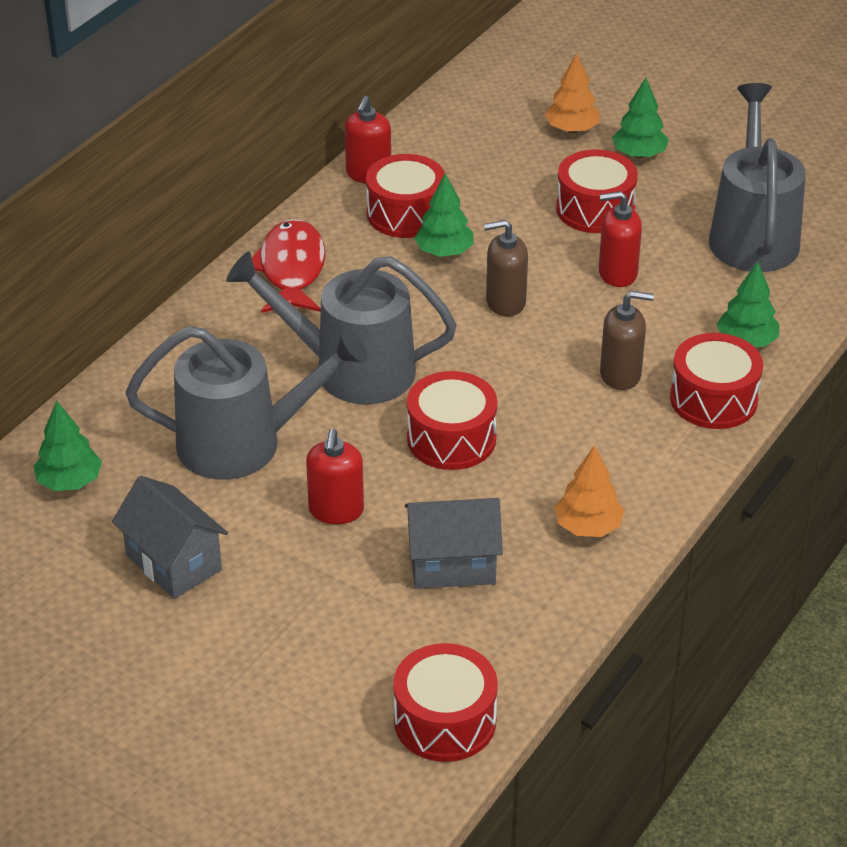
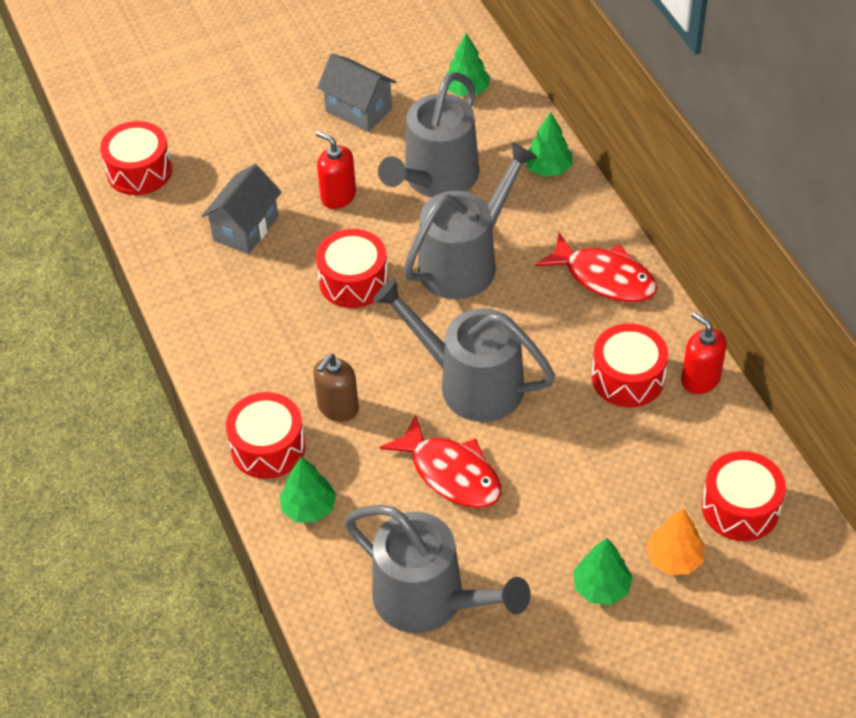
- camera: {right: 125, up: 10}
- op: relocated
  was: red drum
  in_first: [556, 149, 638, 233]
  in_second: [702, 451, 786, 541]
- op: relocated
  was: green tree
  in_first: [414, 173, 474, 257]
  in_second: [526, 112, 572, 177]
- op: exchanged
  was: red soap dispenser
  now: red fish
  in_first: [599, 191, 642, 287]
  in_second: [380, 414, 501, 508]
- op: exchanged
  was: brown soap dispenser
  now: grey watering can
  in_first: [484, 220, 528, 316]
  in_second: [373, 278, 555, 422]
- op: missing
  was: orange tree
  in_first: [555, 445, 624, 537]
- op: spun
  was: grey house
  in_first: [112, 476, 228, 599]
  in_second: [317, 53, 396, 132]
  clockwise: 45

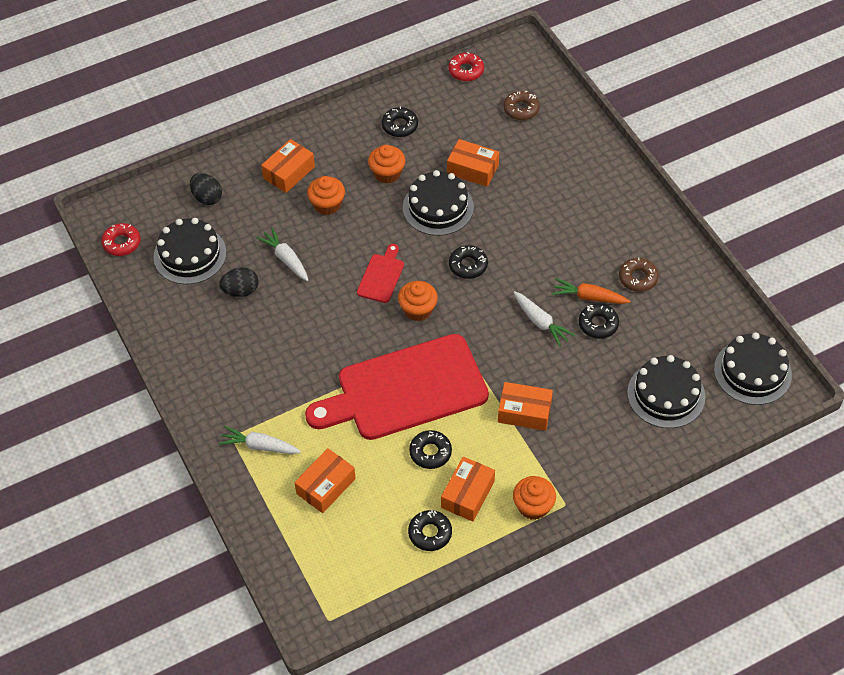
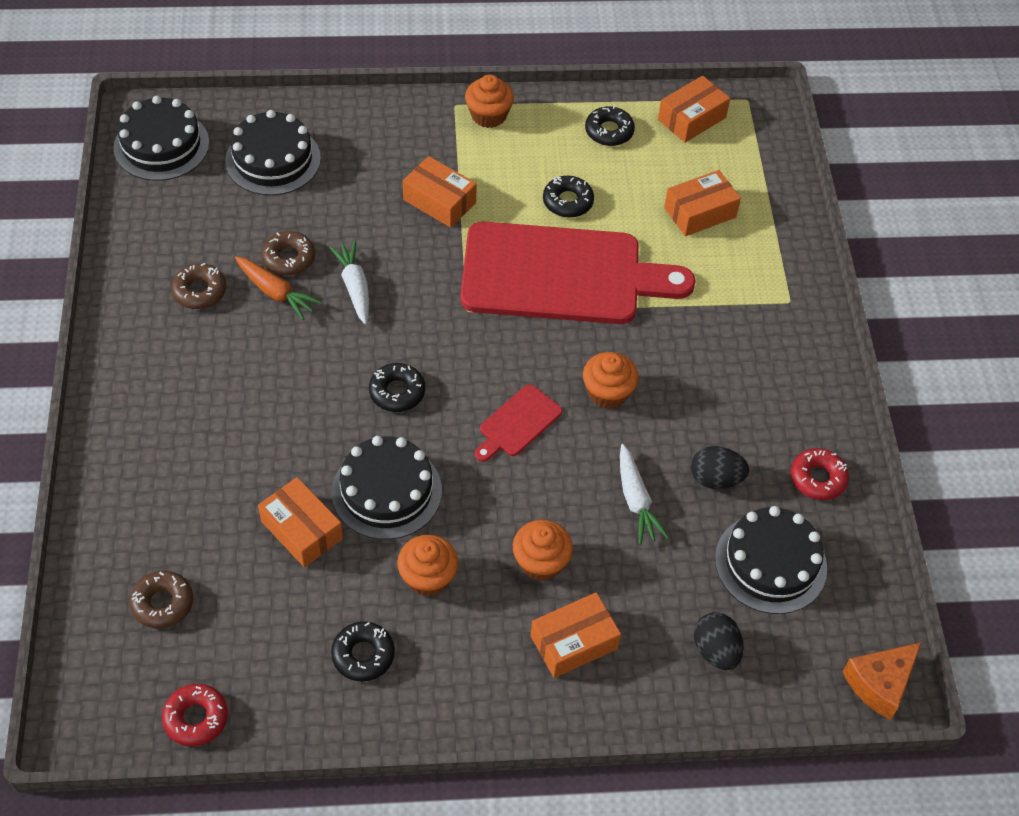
- camera: {right: -160, up: 0}
- op: relocated
  was: red donut
  in_first: [101, 223, 140, 256]
  in_second: [791, 448, 849, 500]
- op: relocated
  was: orange cupcake
  in_first: [398, 281, 438, 321]
  in_second: [583, 352, 639, 409]
- op: colour
  was: black donut
  now: brown donut
  in_first: [579, 303, 619, 339]
  in_second: [262, 231, 315, 276]
- op: missing
  was: white carrot
  in_first: [218, 426, 301, 454]
- op: relocated
  was: orange box
  in_first: [441, 457, 495, 522]
  in_second: [658, 76, 730, 143]
- op: appeared
  now: orange cheese
  in_second: [843, 642, 922, 720]

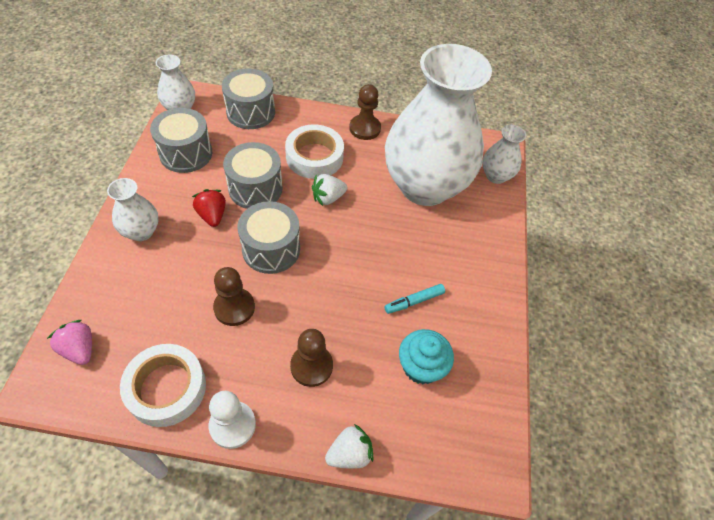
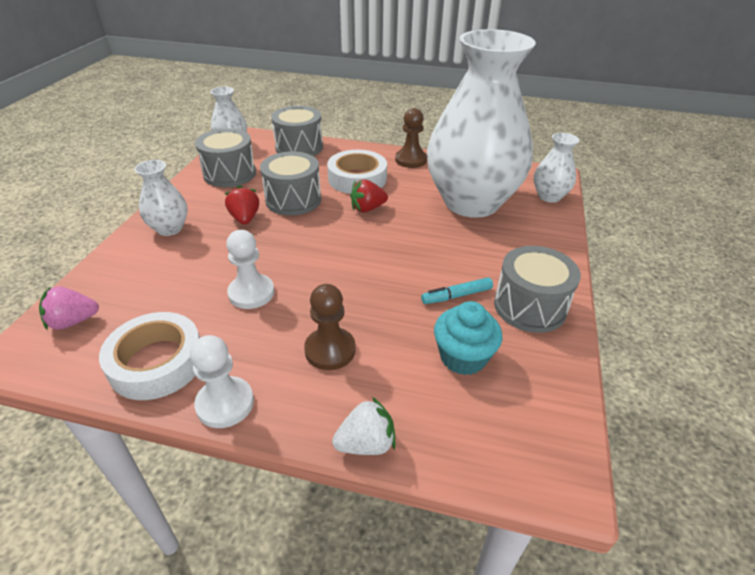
- camera: {right: 10, up: -15}
- op: colour
  was: white strawberry
  now: red strawberry
  in_first: [312, 174, 347, 206]
  in_second: [350, 179, 388, 212]
- op: relocated
  was: grey drum
  in_first: [237, 201, 300, 274]
  in_second: [494, 246, 581, 333]
- op: colour
  was: brown pawn
  now: white pawn
  in_first: [213, 267, 255, 326]
  in_second: [226, 230, 274, 309]
- op: spun
  was: pink strawberry
  in_first: [47, 320, 92, 365]
  in_second: [39, 286, 99, 330]
  clockwise: -75

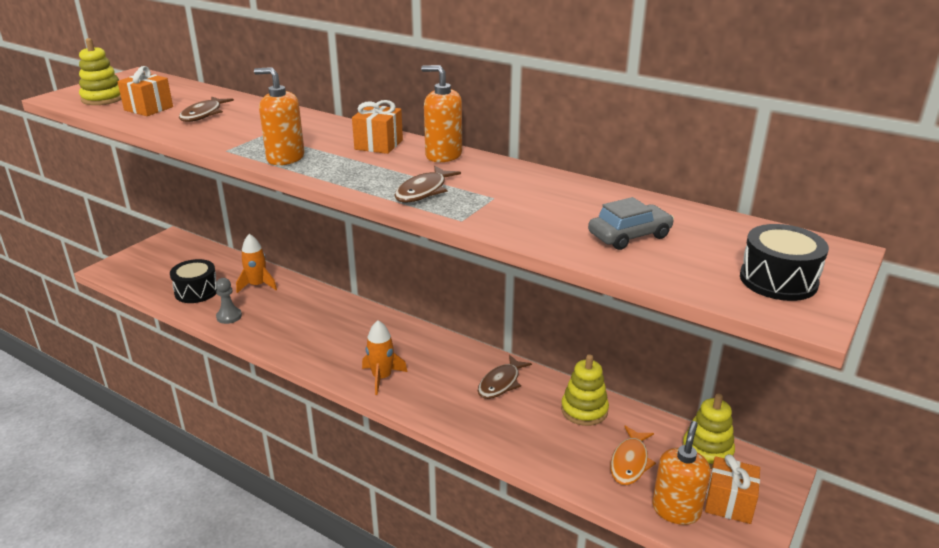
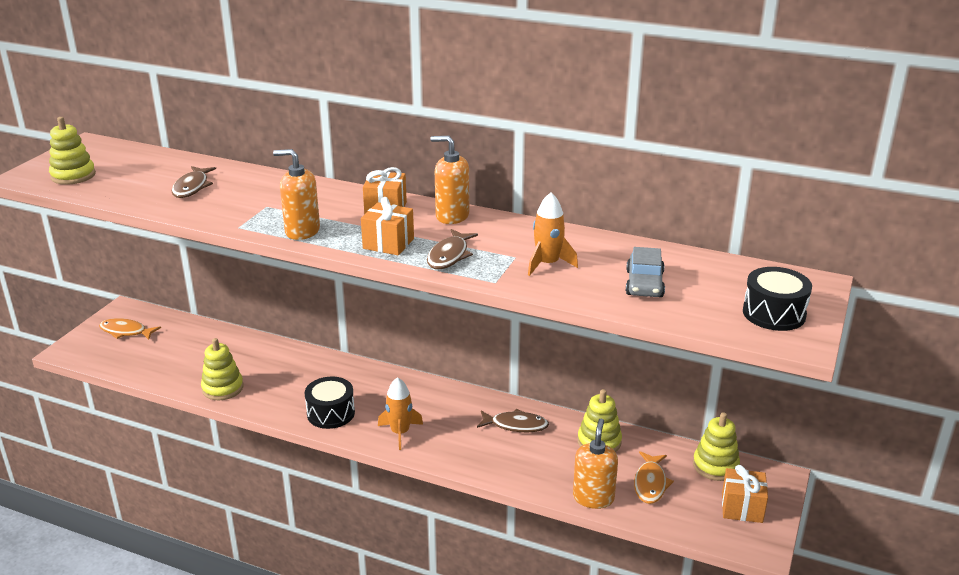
- camera: {right: -10, up: 0}
- op: relocated
  was: orange gift
  in_first: [117, 66, 173, 116]
  in_second: [361, 197, 414, 255]
- op: spun
  was: grey car
  in_first: [588, 197, 674, 250]
  in_second: [626, 247, 665, 297]
  clockwise: 135
- op: relocated
  was: orange rocket
  in_first: [236, 234, 277, 293]
  in_second: [528, 192, 578, 276]
- op: relocated
  was: black drum
  in_first: [170, 259, 217, 303]
  in_second: [305, 377, 355, 429]
- op: exchanged
  was: grey pawn
  now: yellow stacking toy
  in_first: [215, 278, 242, 324]
  in_second: [201, 338, 243, 400]
- op: spun
  was: brown fish
  in_first: [478, 355, 532, 399]
  in_second: [477, 409, 549, 432]
  clockwise: -105
- op: relocated
  was: orange soap dispenser
  in_first: [652, 421, 710, 525]
  in_second: [573, 418, 618, 509]
- op: appeared
  now: orange fish
  in_second: [99, 318, 161, 340]

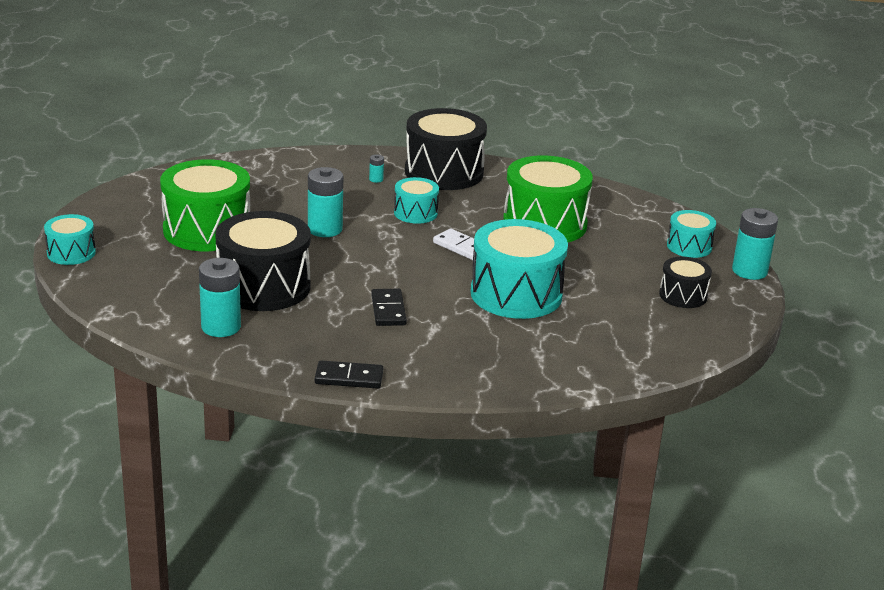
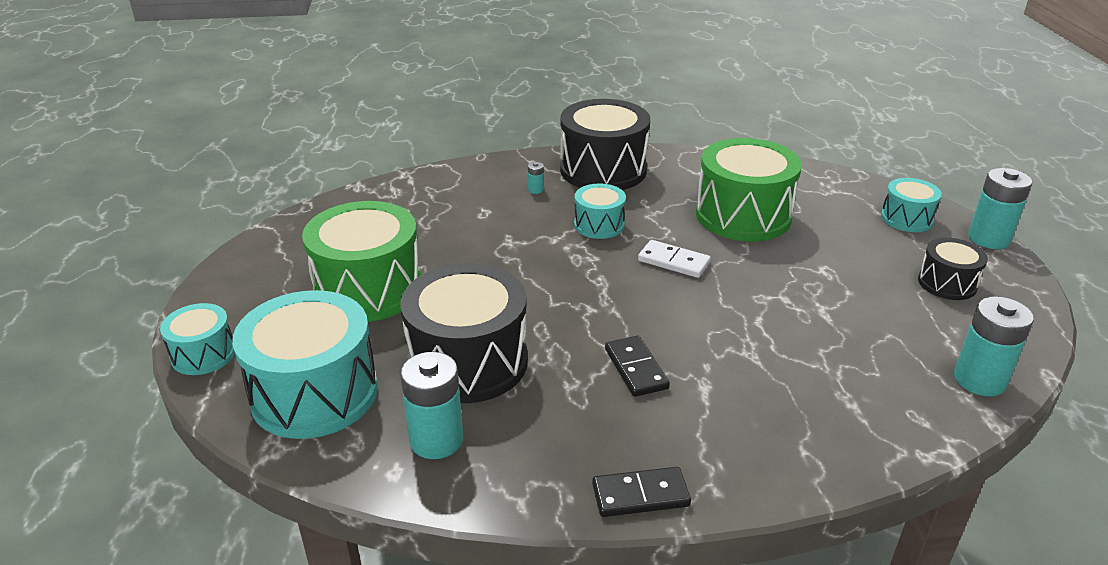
- camera: {right: -10, up: 5}
- op: relocated
  was: turquoise battery
  in_first: [308, 167, 343, 237]
  in_second: [954, 296, 1034, 396]
- op: relocated
  was: turquoise drum
  in_first: [471, 219, 568, 319]
  in_second: [232, 290, 378, 439]

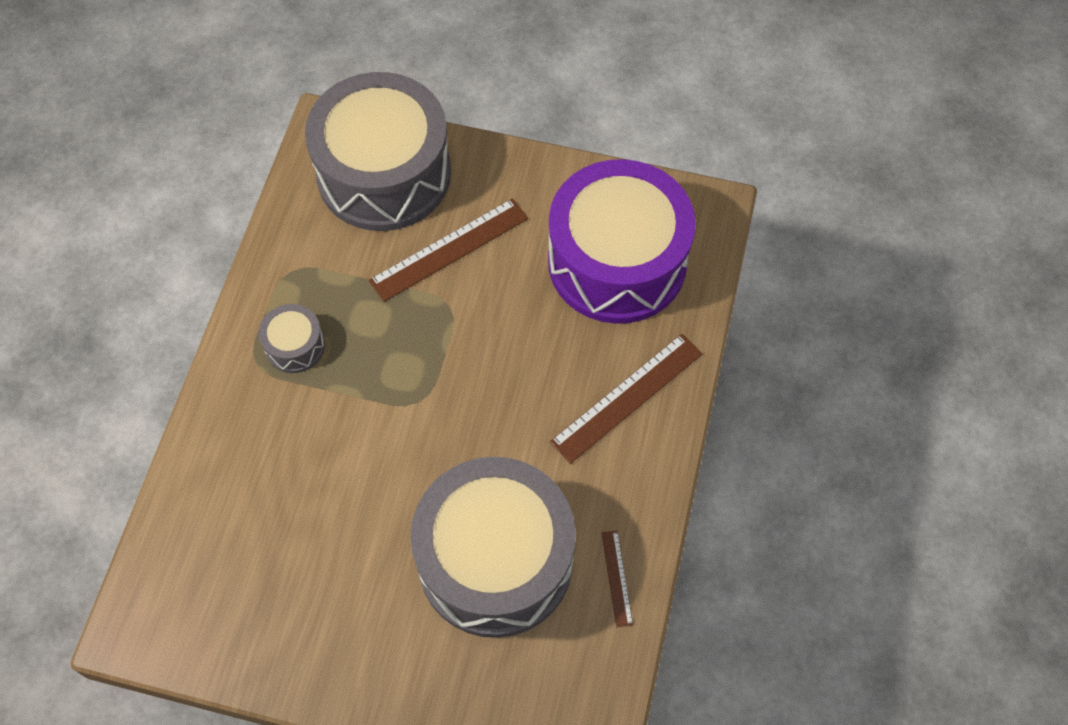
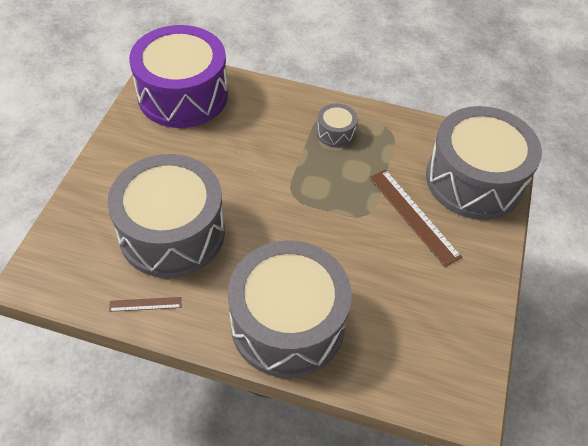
- camera: {right: 90, up: -10}
- op: relocated
  was: purple drum
  in_first: [548, 159, 696, 324]
  in_second: [129, 25, 228, 128]
- op: exchanged
  was: brown ruler
  now: grey drum
  in_first: [550, 334, 703, 464]
  in_second: [228, 240, 352, 378]

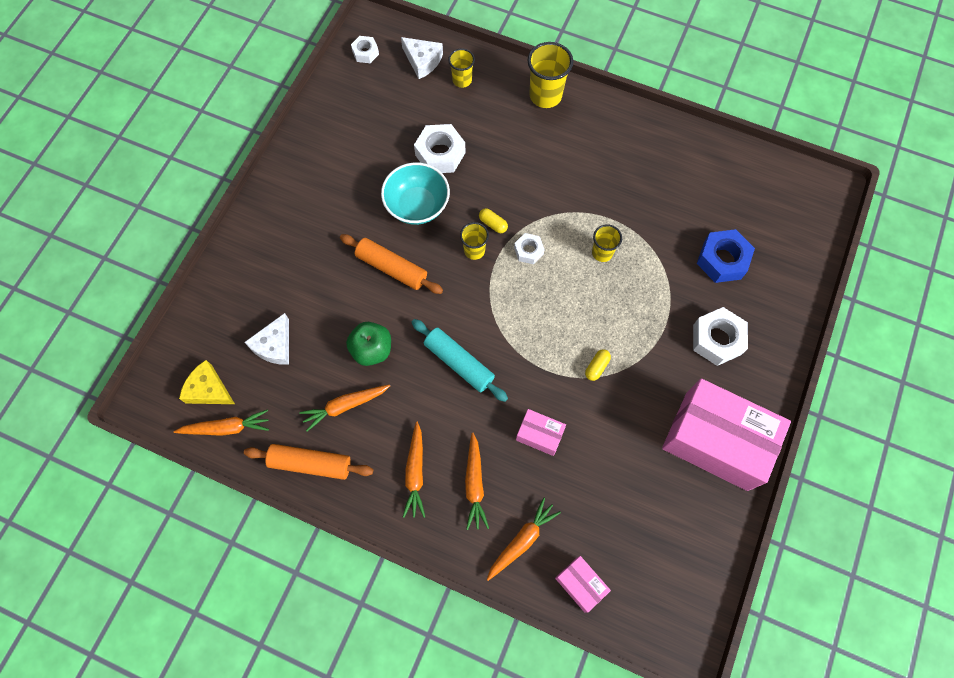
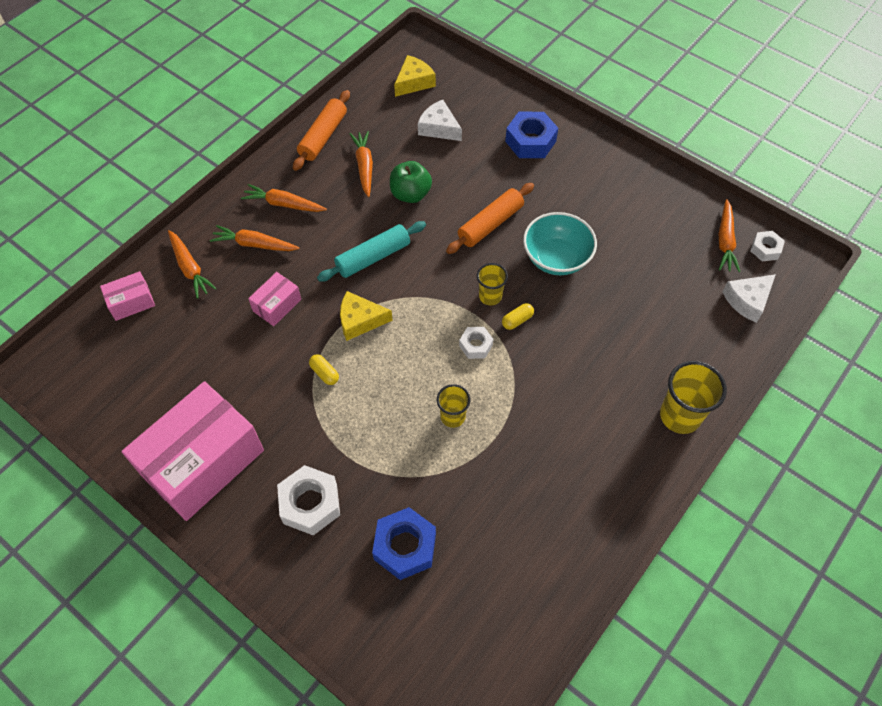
- camera: {right: 105, up: -10}
- op: missing
  was: yellow cup
  in_first: [448, 48, 475, 88]
- op: missing
  was: white nut
  in_first: [414, 124, 465, 173]
- op: relocated
  was: orange carrot
  in_first: [173, 409, 269, 436]
  in_second: [719, 199, 740, 272]
- op: appeared
  now: blue nut
  in_second: [505, 112, 558, 158]
- op: appeared
  now: yellow cheese
  in_second: [340, 291, 393, 341]

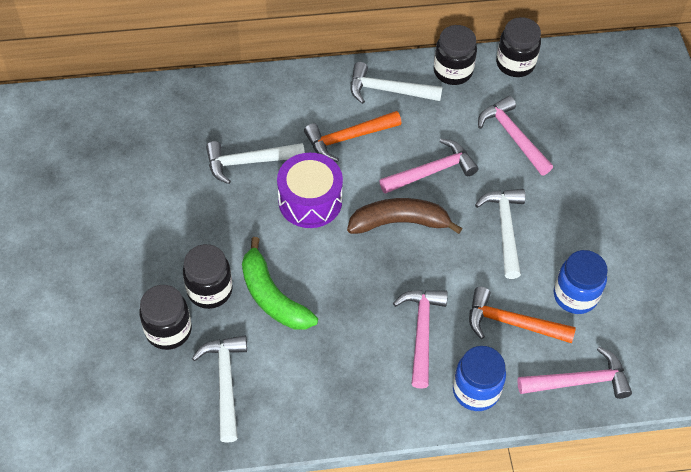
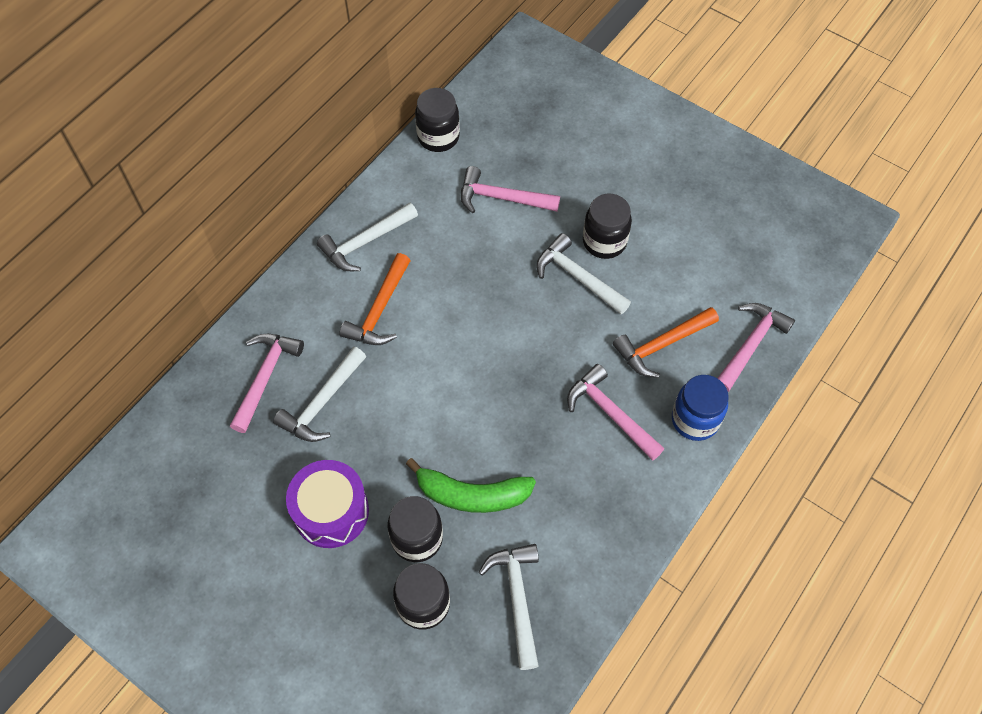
- camera: {right: -45, up: 5}
- op: relocated
  was: black jar
  in_first: [433, 25, 477, 85]
  in_second: [583, 194, 632, 259]
- op: relocated
  was: pink hammer
  in_first: [380, 139, 478, 194]
  in_second: [230, 334, 304, 433]
- op: relocated
  was: purple drum
  in_first: [277, 153, 343, 228]
  in_second: [286, 460, 369, 548]
- op: missing
  was: brown banana
  in_first: [347, 198, 462, 234]
- op: missing
  was: blue jar
  in_first: [554, 250, 608, 314]
- op: spun
  was: white hammer
  in_first: [192, 335, 247, 443]
  in_second: [479, 544, 539, 670]
  clockwise: 45

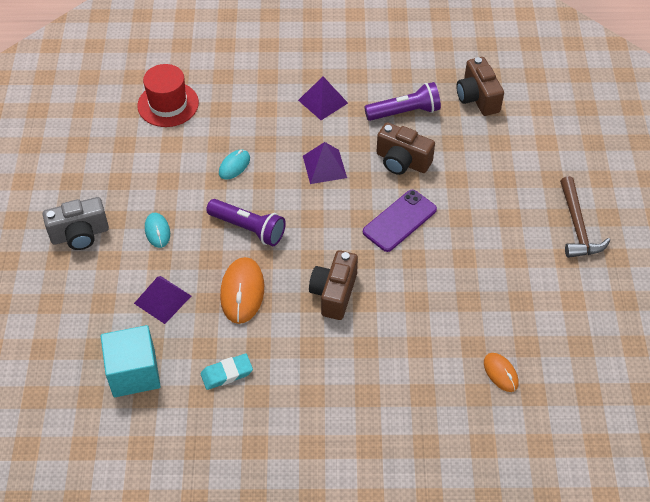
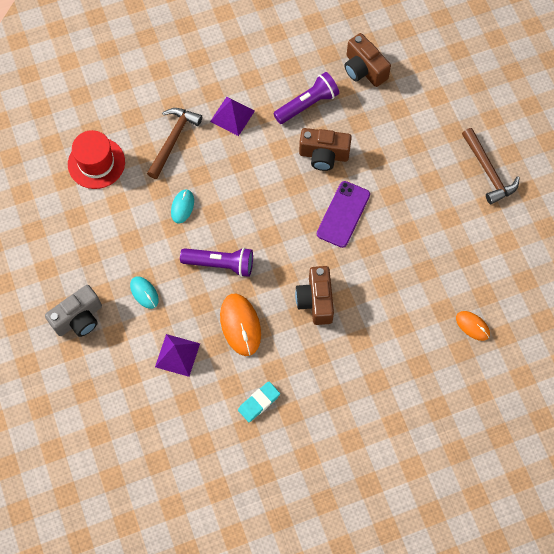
- camera: {right: -20, up: 15}
- op: missing
  was: purple pyramid
  in_first: [303, 142, 347, 184]
- op: missing
  was: turquoise cube
  in_first: [101, 325, 161, 397]
- op: appeared
  now: brown hammer
  in_second: [147, 108, 202, 179]

